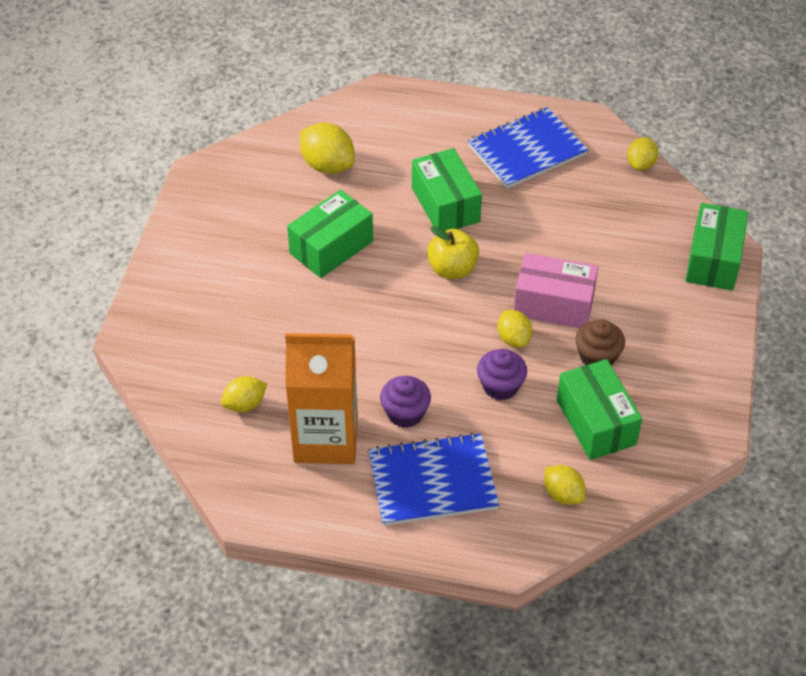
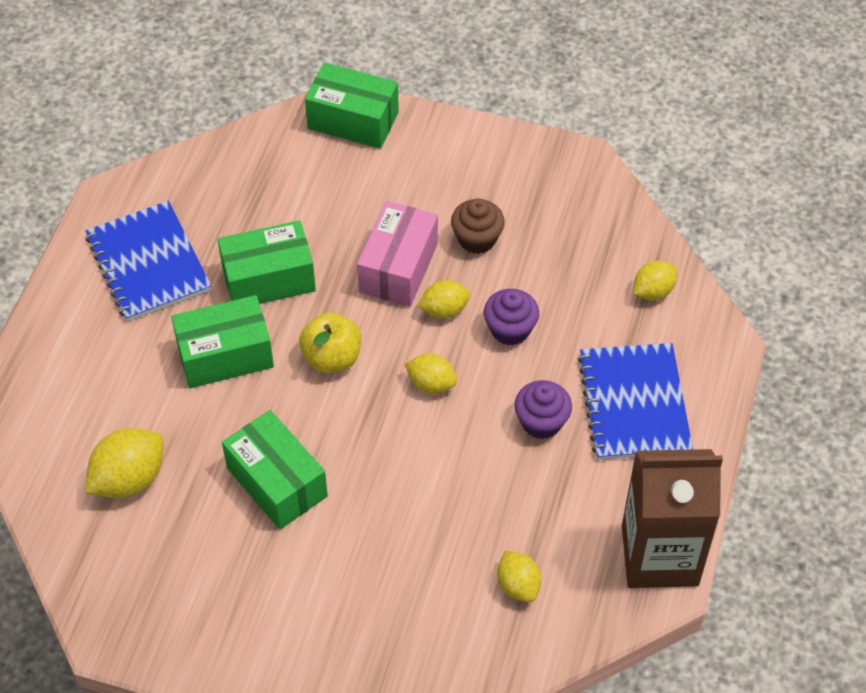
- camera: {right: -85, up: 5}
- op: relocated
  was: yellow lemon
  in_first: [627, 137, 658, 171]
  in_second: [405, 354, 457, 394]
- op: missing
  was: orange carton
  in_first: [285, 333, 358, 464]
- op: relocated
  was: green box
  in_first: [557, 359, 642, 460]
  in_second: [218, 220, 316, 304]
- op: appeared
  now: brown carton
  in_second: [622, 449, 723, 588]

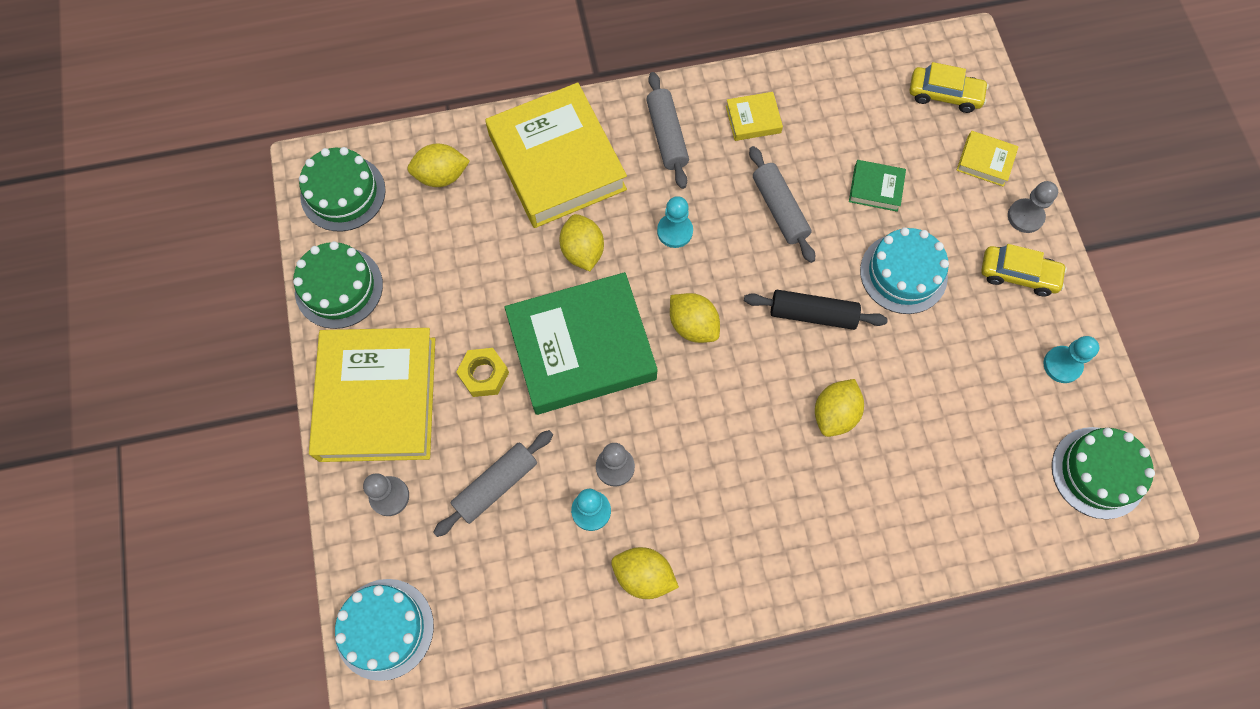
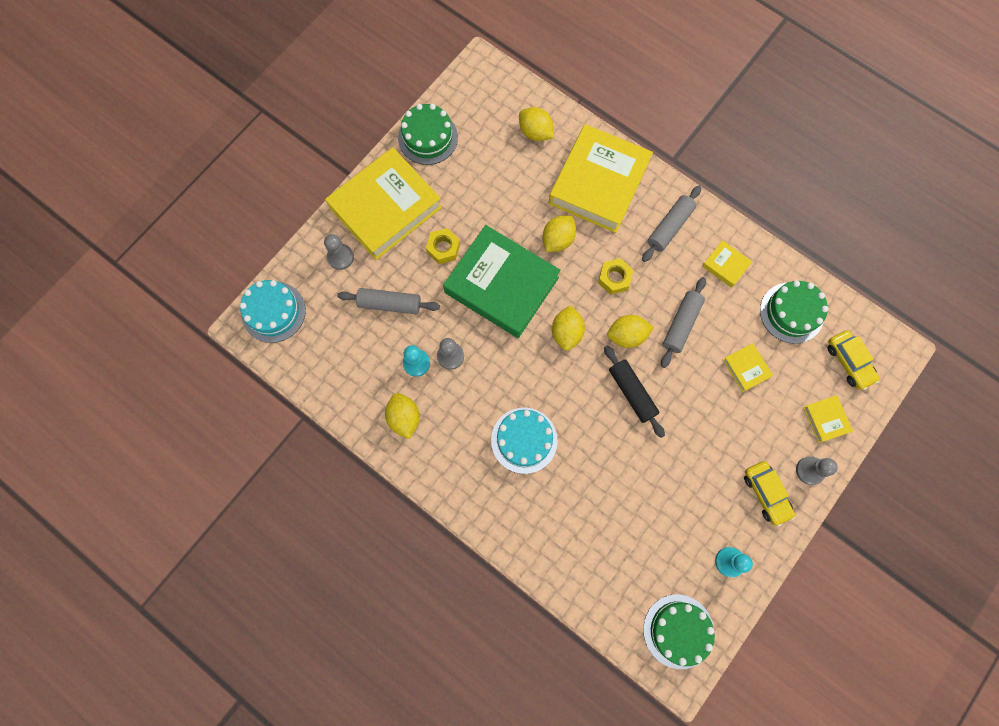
- camera: {right: 50, up: 5}
- op: relocated
  was: green cake
  in_first: [299, 147, 386, 231]
  in_second: [760, 280, 828, 344]
- op: colour
  was: green book
  now: yellow book
  in_first: [849, 160, 906, 212]
  in_second: [723, 343, 773, 392]
- op: exchanged
  was: turquoise pawn
  now: yellow nut
  in_first: [657, 196, 693, 248]
  in_second: [598, 258, 633, 295]
- op: relocated
  was: turquoise cake
  in_first: [860, 227, 949, 314]
  in_second: [491, 408, 558, 474]
- op: relocated
  was: yellow lemon
  in_first: [815, 379, 864, 437]
  in_second: [607, 315, 654, 348]

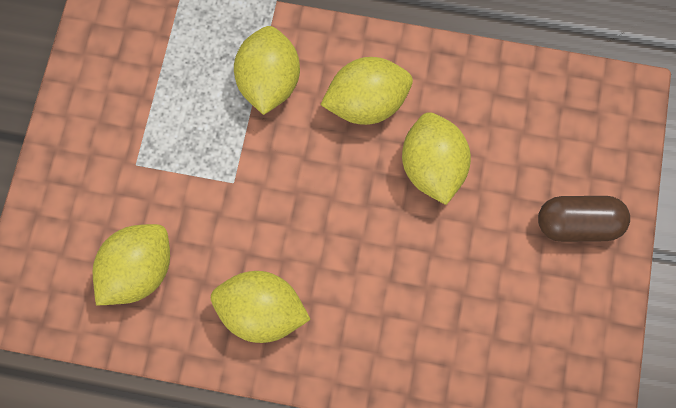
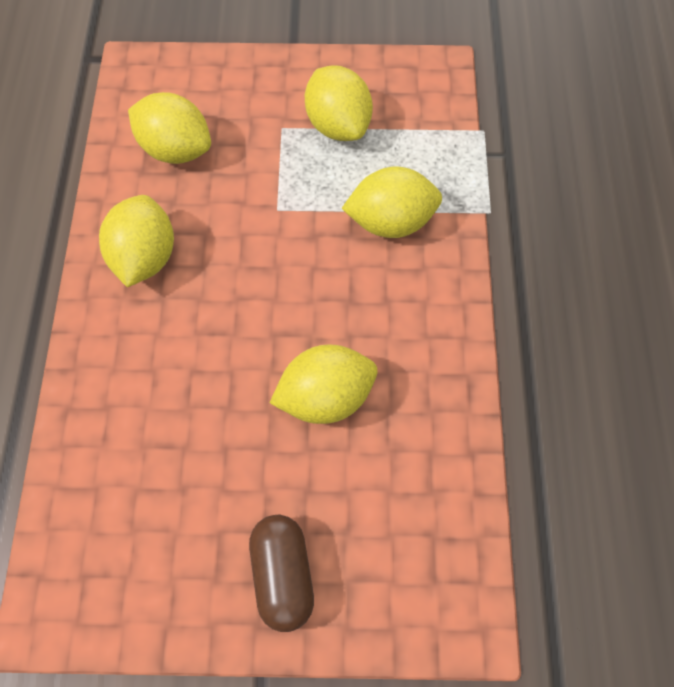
- camera: {right: 80, up: -5}
- op: relocated
  was: yellow lemon
  in_first: [320, 57, 413, 125]
  in_second: [305, 65, 373, 141]

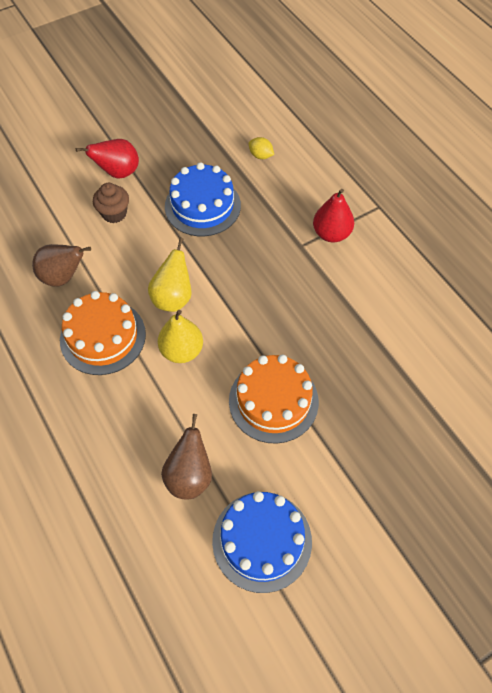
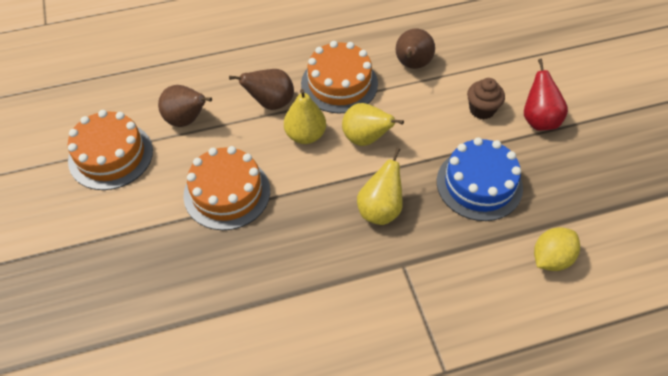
- camera: {right: 105, up: -5}
- op: size
  was: yellow lemon
  in_first: [249, 137, 274, 159]
  in_second: [534, 227, 580, 271]
  ratio: 1.53
- op: missing
  was: red pear
  in_first: [313, 189, 354, 242]
- op: colour
  was: blue cake
  now: orange cake
  in_first: [212, 491, 312, 593]
  in_second: [68, 110, 153, 190]
- op: appeared
  now: brown pear
  in_second: [229, 69, 294, 110]
- op: appeared
  now: yellow pear
  in_second: [357, 148, 403, 225]

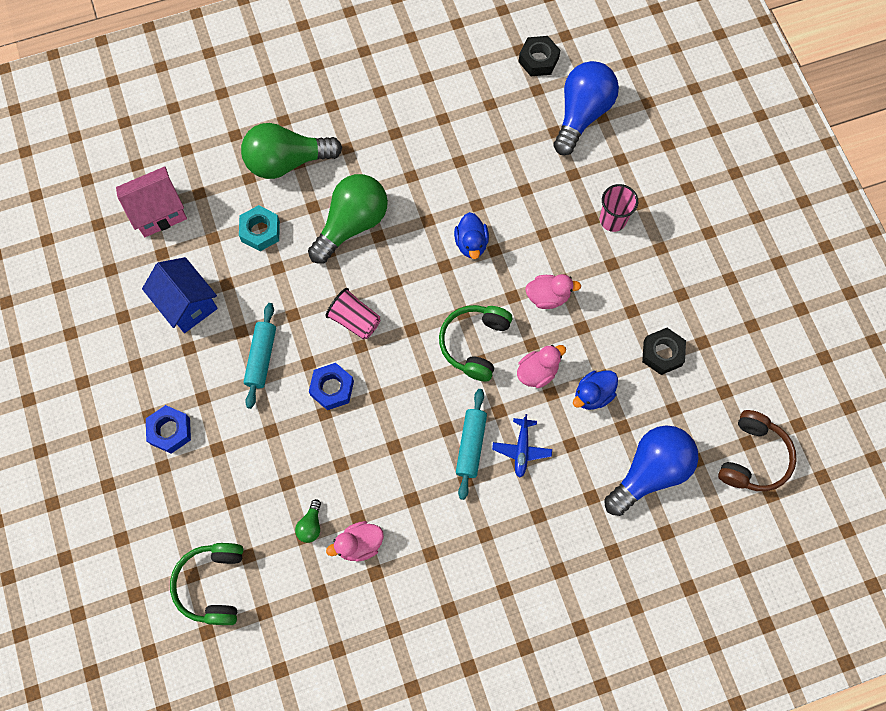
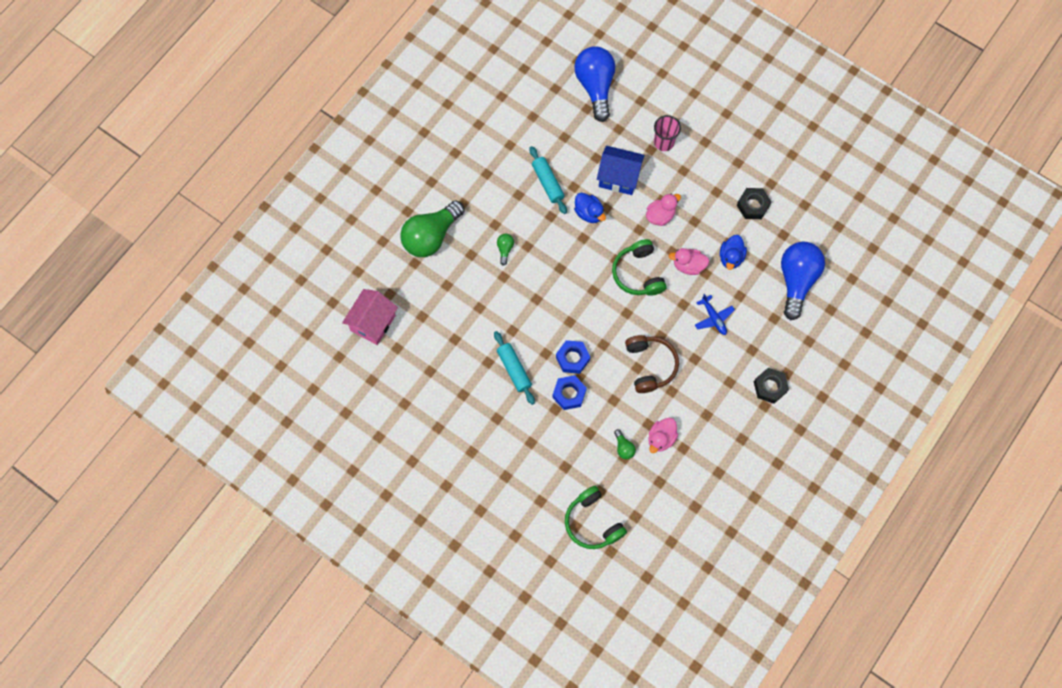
- camera: {right: -35, up: 0}
- op: relocated
  was: black nut
  in_first: [519, 36, 560, 76]
  in_second: [754, 368, 789, 404]
- op: size
  was: green light bulb
  in_first: [308, 174, 388, 264]
  in_second: [497, 234, 514, 266]
  ratio: 0.41
- op: missing
  was: turquoise nut
  in_first: [239, 205, 280, 251]
- op: relocated
  was: blue house
  in_first: [142, 257, 218, 333]
  in_second: [597, 146, 645, 195]
- op: missing
  was: pink cup
  in_first: [325, 288, 381, 340]
- op: spun
  was: pink duck
  in_first: [517, 345, 566, 388]
  in_second: [669, 248, 709, 275]
  clockwise: -105
- op: relocated
  was: turquoise rolling pin
  in_first: [456, 389, 487, 500]
  in_second: [530, 146, 567, 214]
- op: relocated
  was: blue nut
  in_first: [146, 405, 191, 454]
  in_second: [552, 375, 587, 410]
- op: relocated
  was: brown headphones
  in_first: [718, 410, 797, 491]
  in_second: [625, 335, 679, 393]

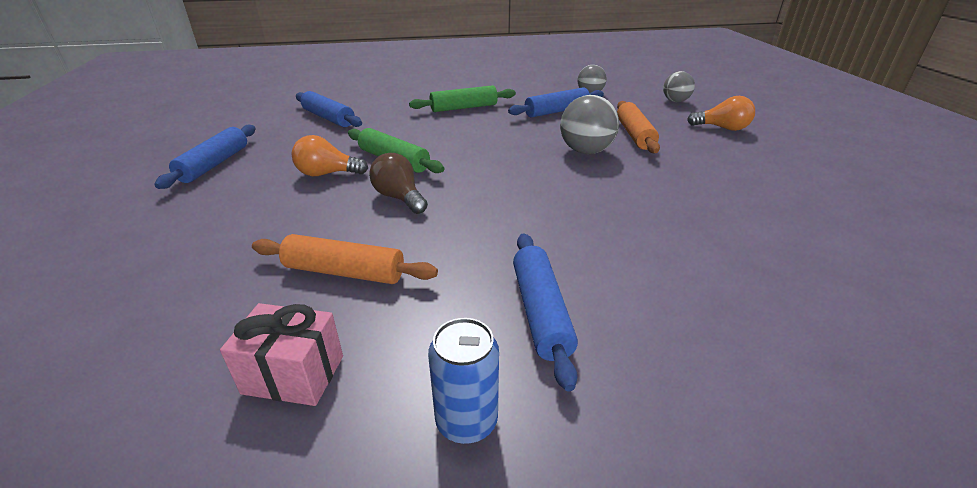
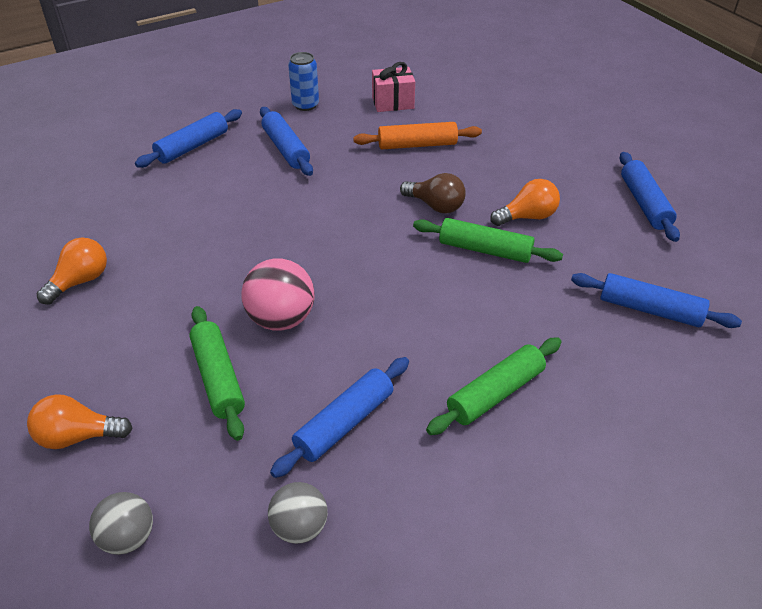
- camera: {right: 160, up: 10}
- op: colour
  was: grey ball
  now: pink ball
  in_first: [560, 95, 619, 154]
  in_second: [241, 258, 315, 331]
- op: colour
  was: orange rolling pin
  now: green rolling pin
  in_first: [617, 101, 660, 153]
  in_second: [189, 306, 245, 441]
- op: appeared
  now: blue rolling pin
  in_second: [135, 109, 242, 168]
- op: appeared
  now: orange light bulb
  in_second: [37, 238, 107, 305]

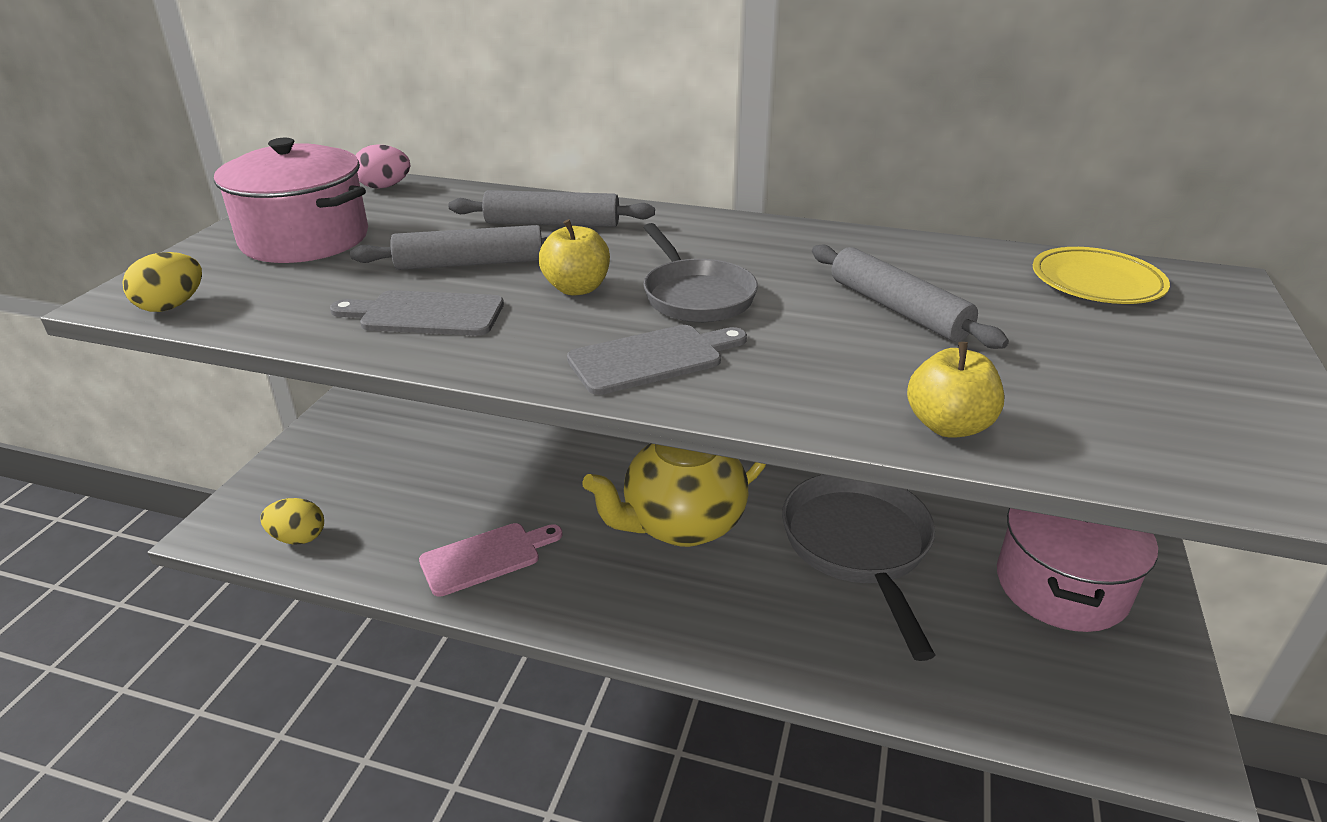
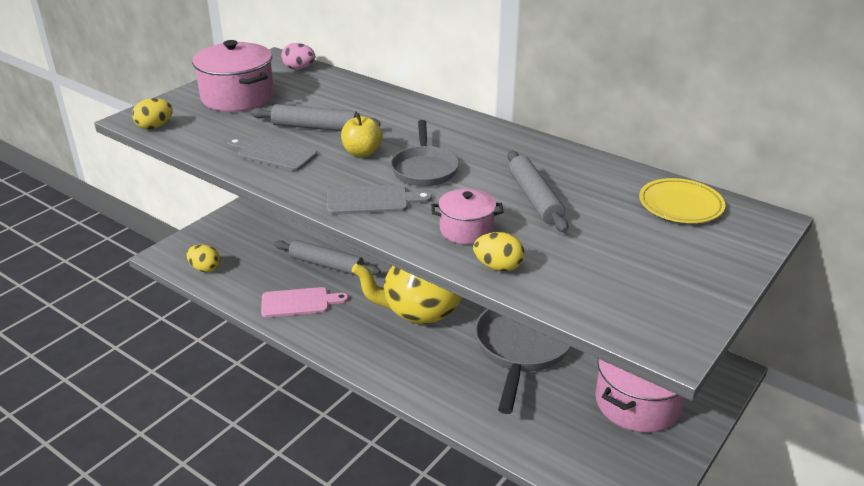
- camera: {right: 20, up: 0}
- op: relocated
  was: grey rolling pin
  in_first: [448, 190, 655, 227]
  in_second: [274, 240, 381, 275]
- op: exchanged
  was: yellow apple
  now: yellow egg
  in_first: [907, 342, 1004, 438]
  in_second: [473, 232, 525, 272]
- op: appeared
  now: pink pot
  in_second: [431, 189, 503, 244]

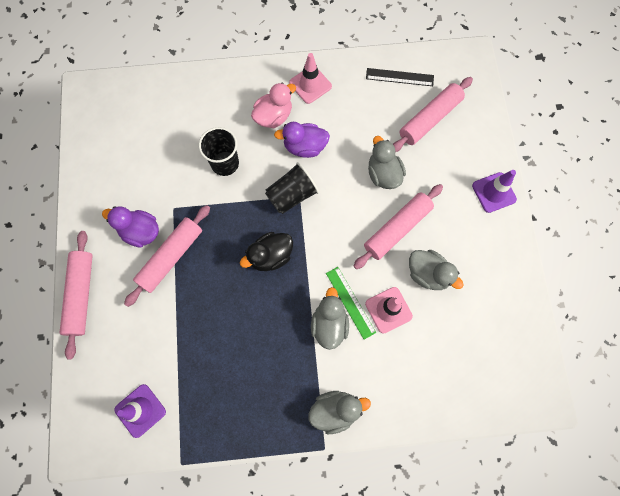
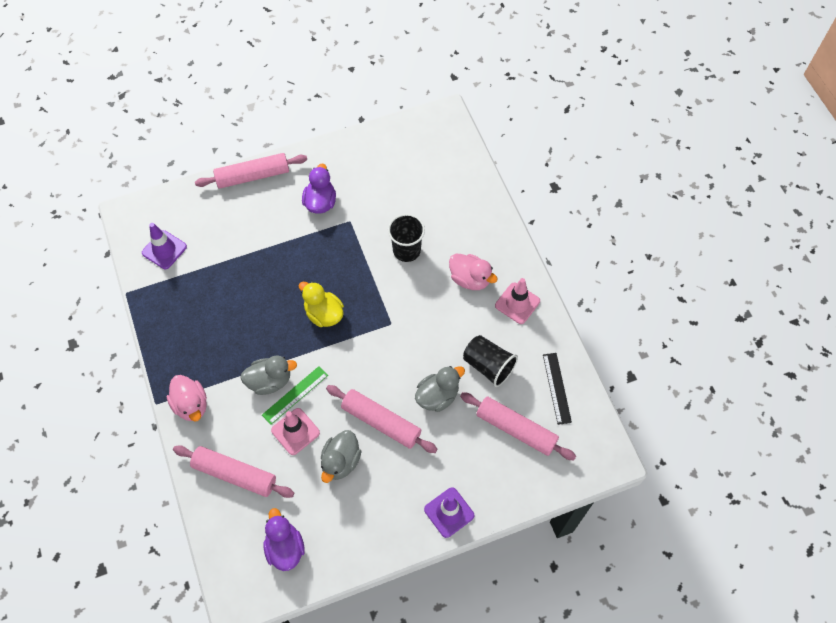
- camera: {right: 75, up: -10}
- op: relocated
  was: purple duck
  in_first: [274, 122, 330, 158]
  in_second: [263, 508, 305, 571]
- op: relocated
  was: black cup
  in_first: [265, 162, 319, 214]
  in_second: [463, 335, 518, 387]
- op: relocated
  was: pink rolling pin
  in_first: [124, 205, 210, 307]
  in_second: [173, 445, 294, 498]
- op: colour
  was: black duck
  now: yellow duck
  in_first: [240, 232, 293, 271]
  in_second: [299, 282, 344, 327]
- op: colour
  was: grey duck
  now: pink duck
  in_first: [309, 391, 371, 434]
  in_second: [167, 375, 207, 422]

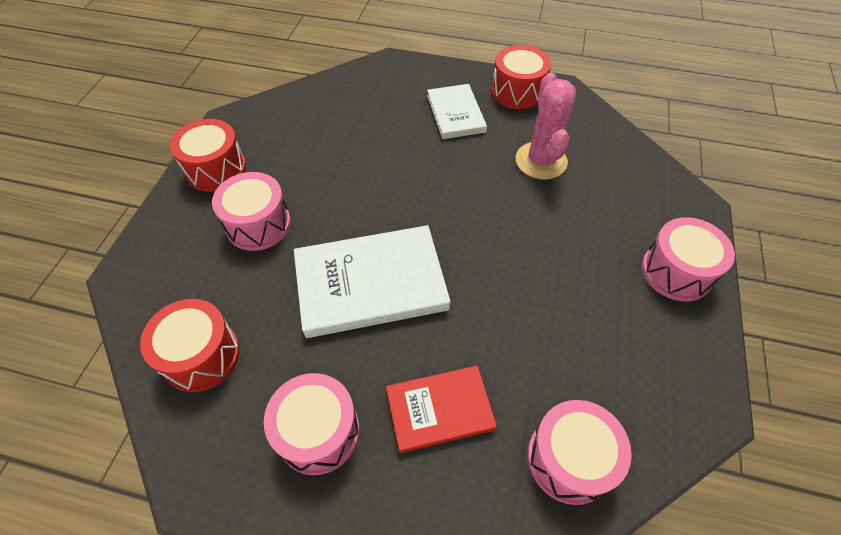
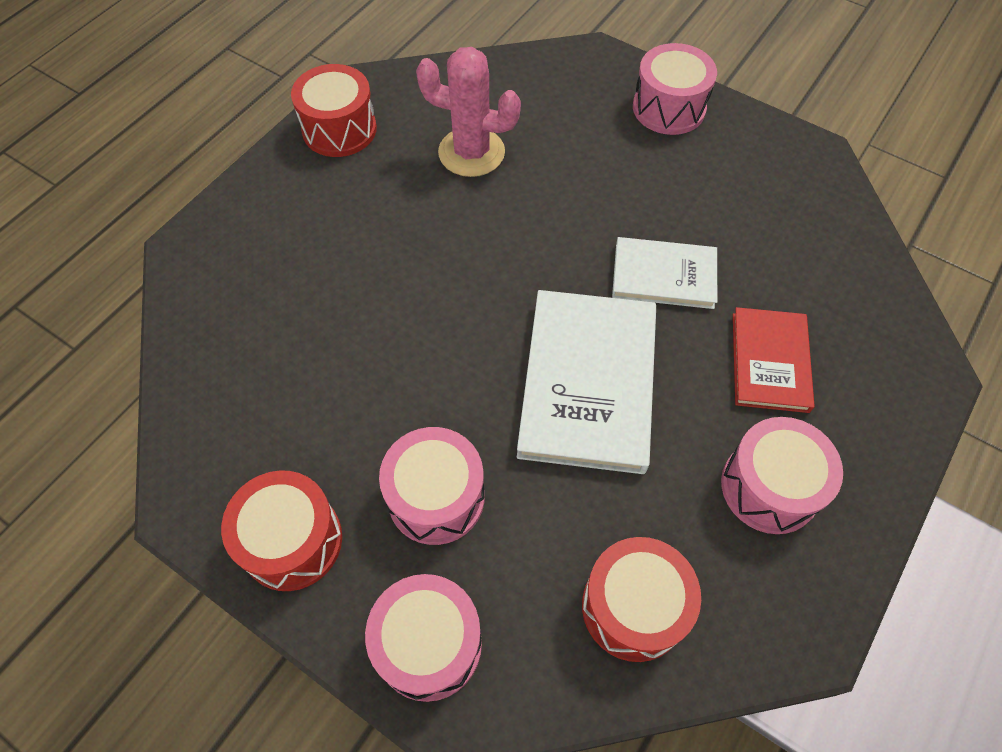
- camera: {right: -70, up: 5}
- op: relocated
  was: white book
  in_first: [427, 84, 487, 139]
  in_second: [612, 237, 717, 309]
- op: relocated
  was: pink drum
  in_first: [528, 400, 632, 505]
  in_second: [365, 574, 482, 702]

